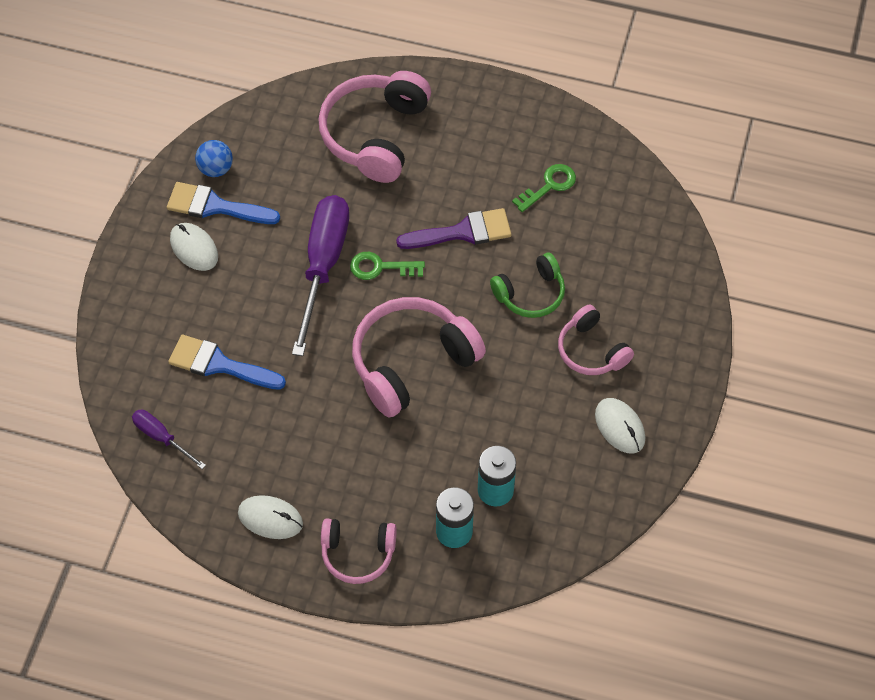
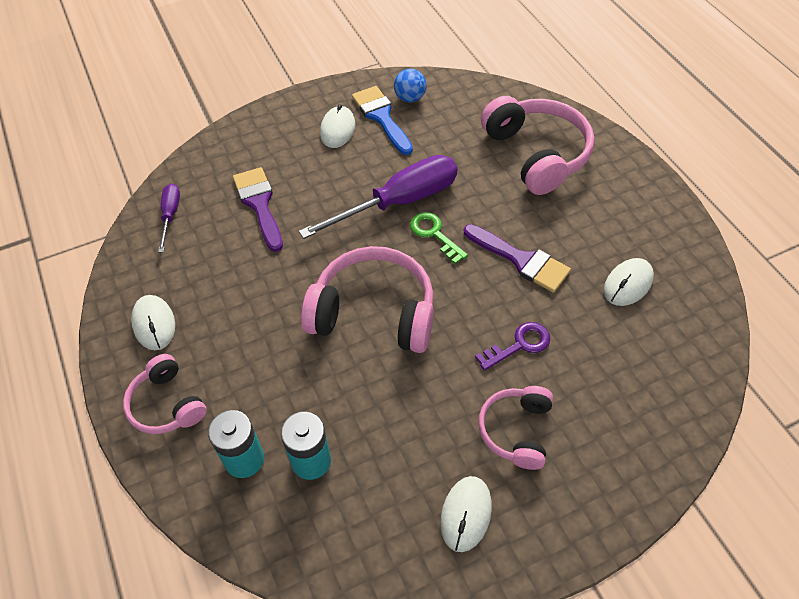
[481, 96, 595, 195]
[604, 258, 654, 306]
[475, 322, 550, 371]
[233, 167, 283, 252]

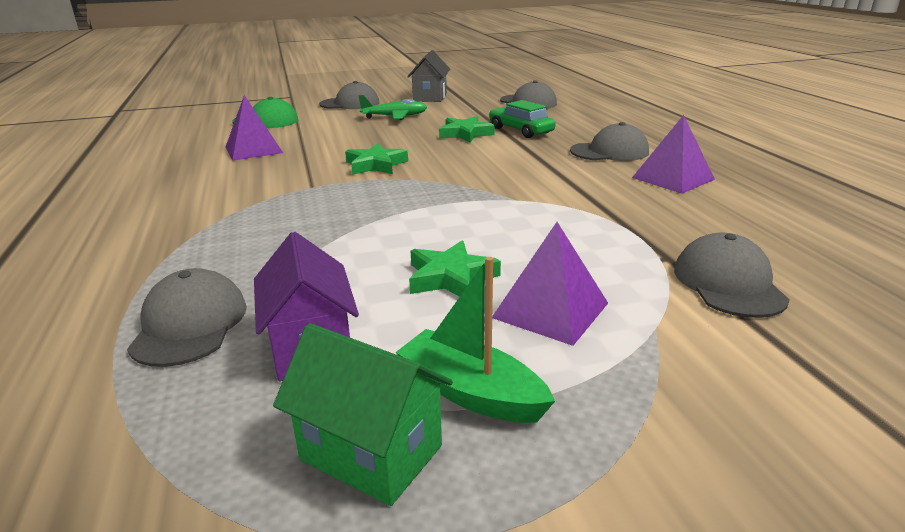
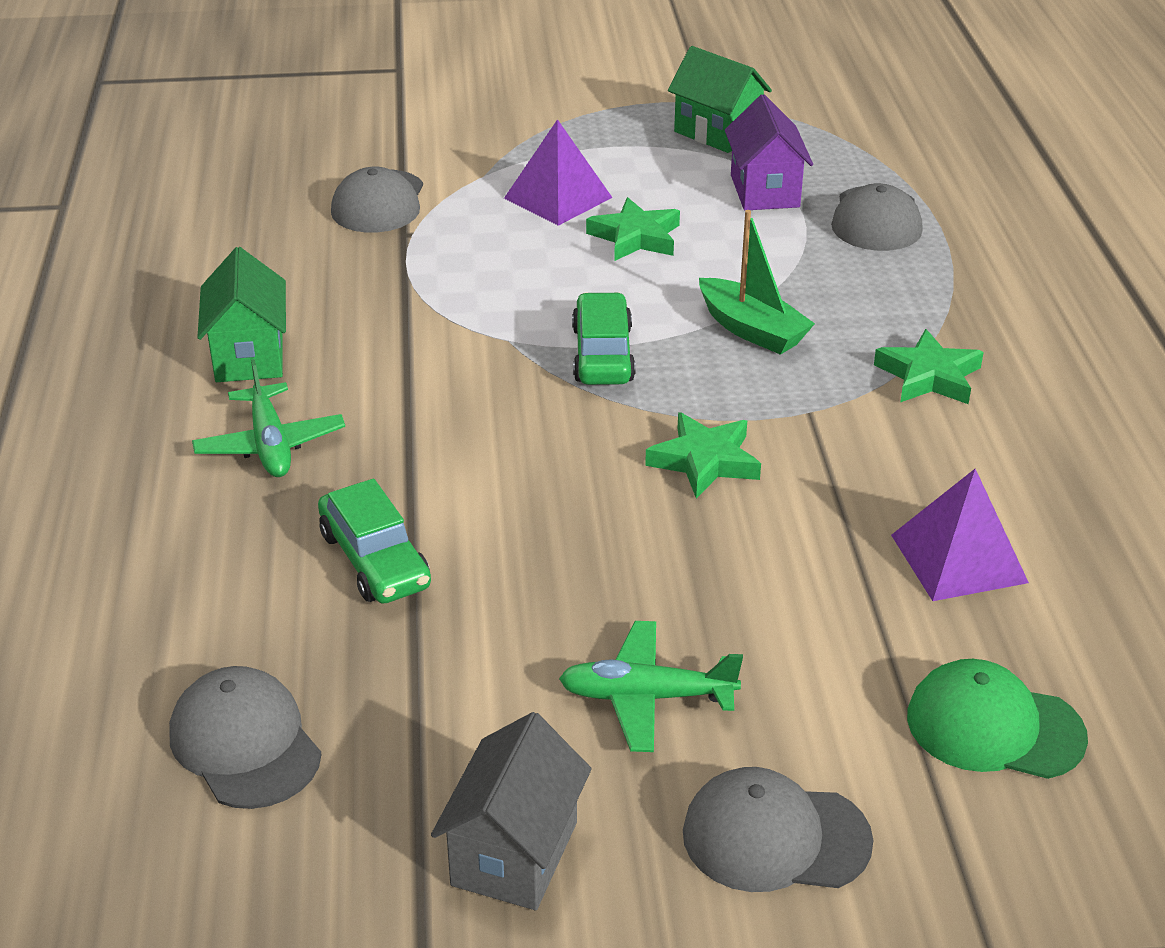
[197, 247, 286, 382]
[874, 329, 984, 404]
[192, 359, 345, 477]
[699, 210, 815, 355]
[572, 292, 636, 385]

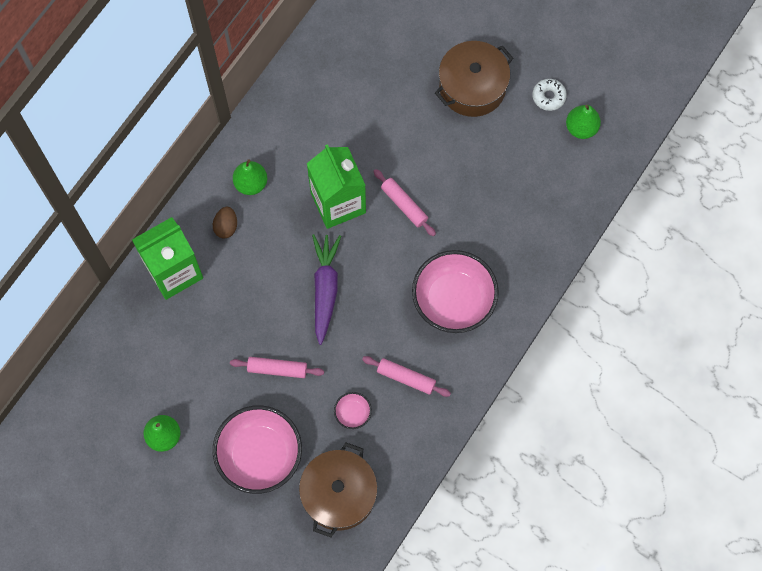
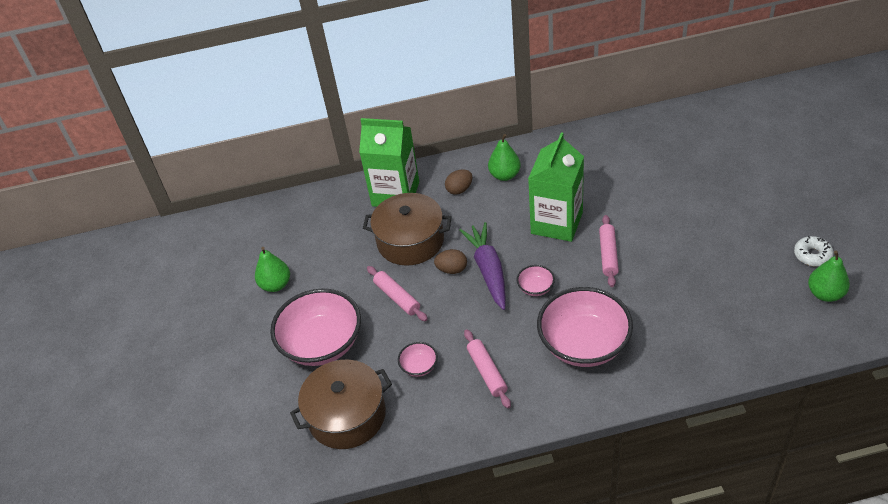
[363, 193, 452, 266]
[459, 222, 506, 310]
[434, 249, 467, 274]
[516, 265, 555, 296]

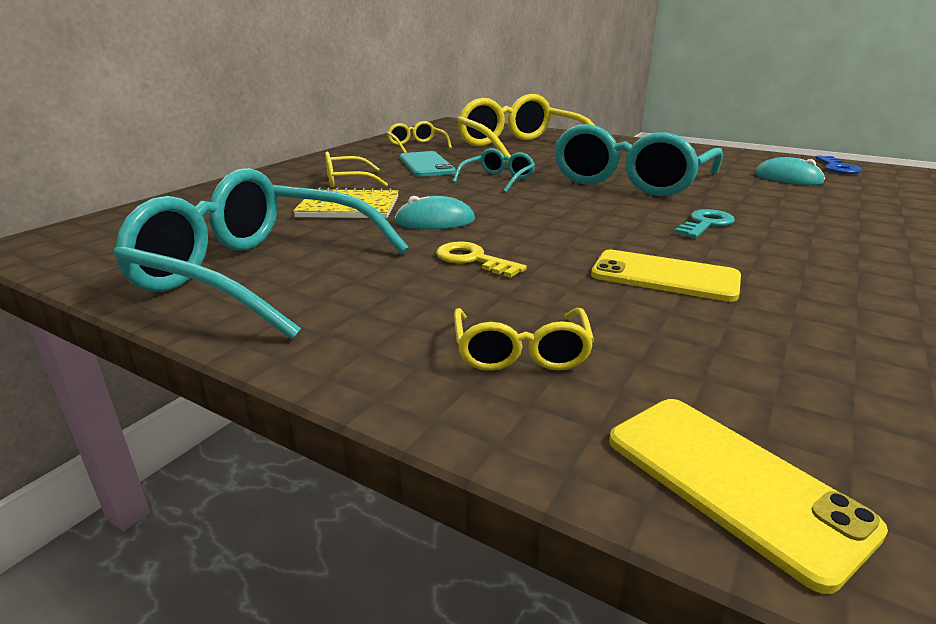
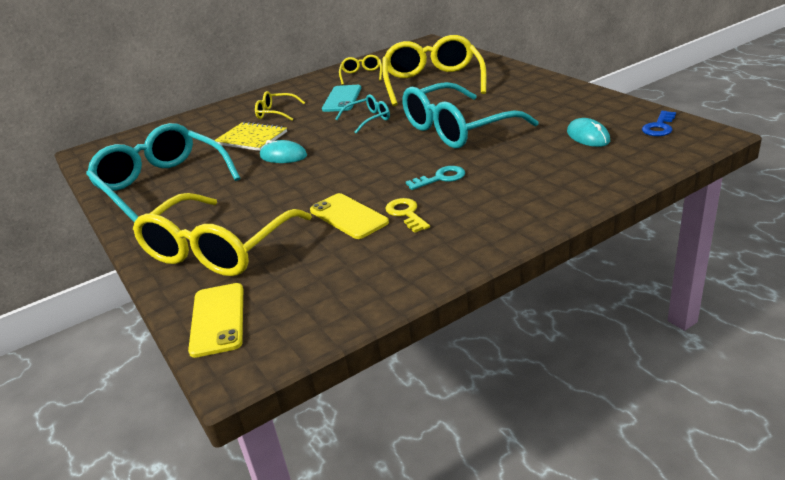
[385, 198, 430, 233]
[133, 193, 312, 276]

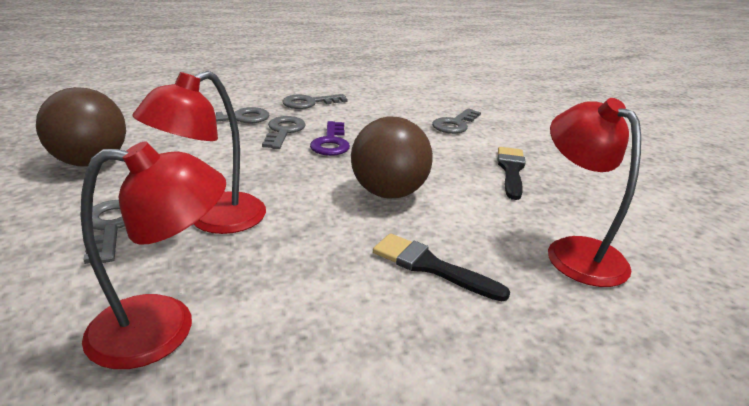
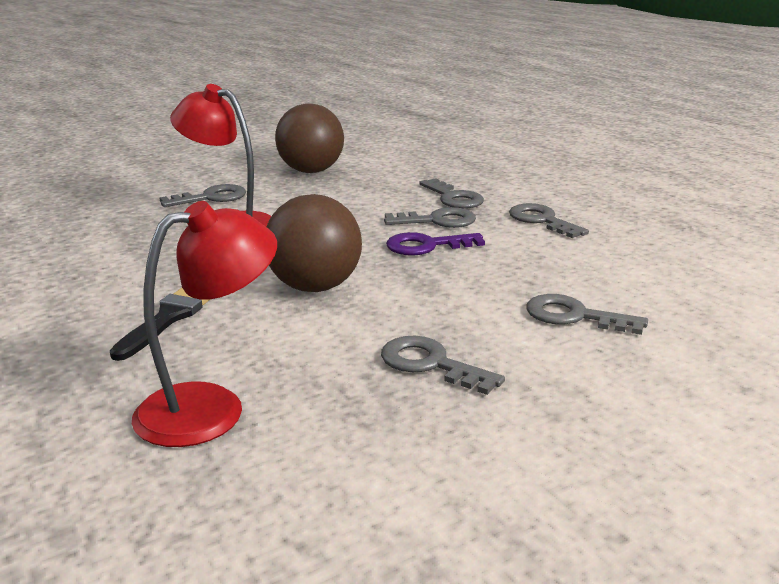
[80, 141, 226, 369] (first image)
[381, 335, 505, 395]

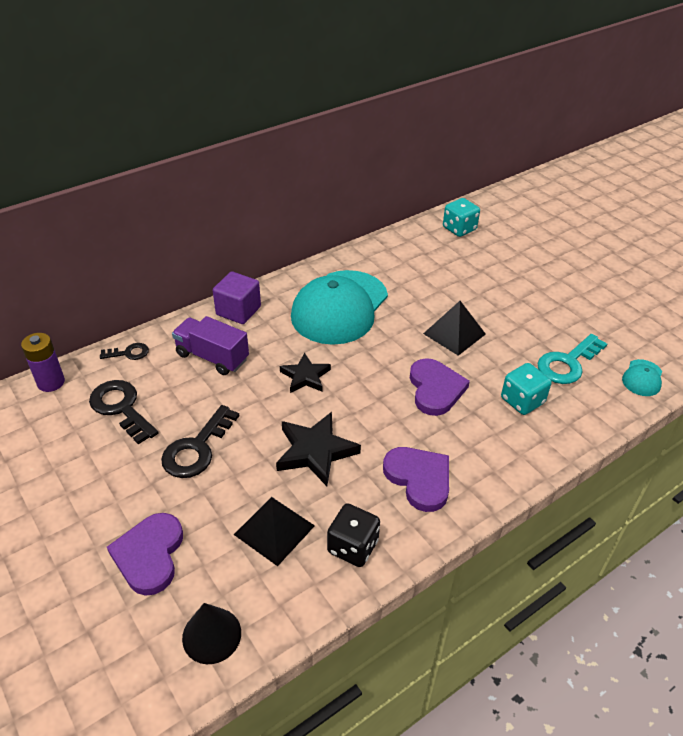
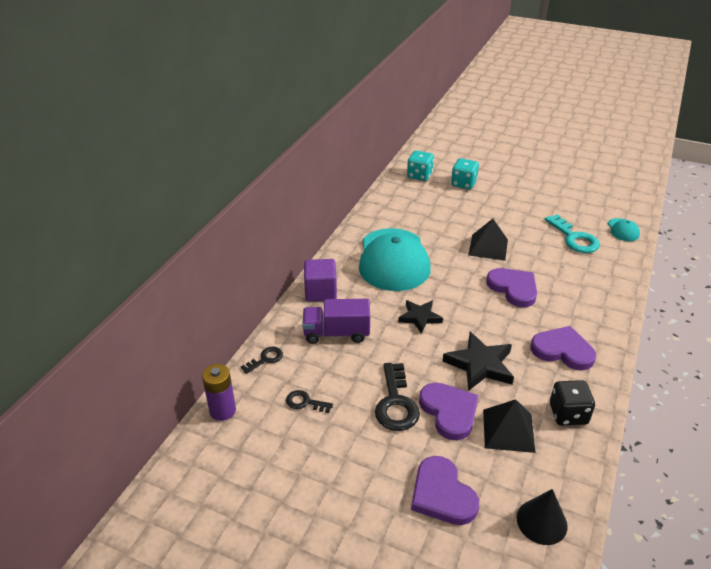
[545, 214, 600, 253]
[451, 158, 479, 189]
[286, 390, 333, 413]
[419, 383, 478, 440]

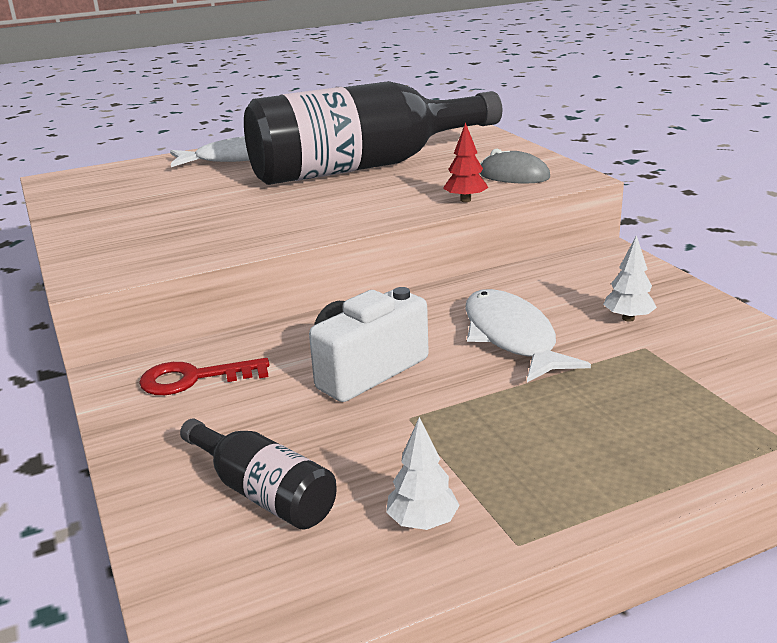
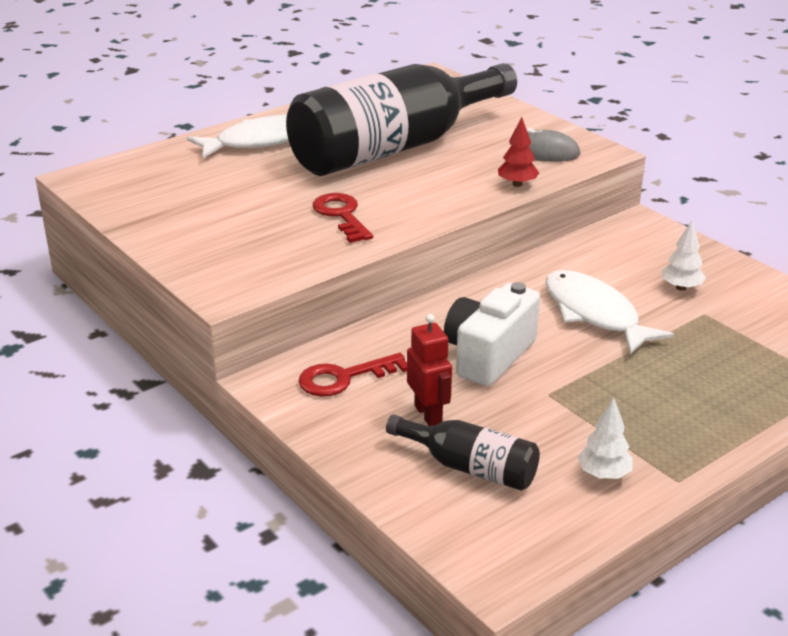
[312, 193, 373, 243]
[407, 314, 452, 426]

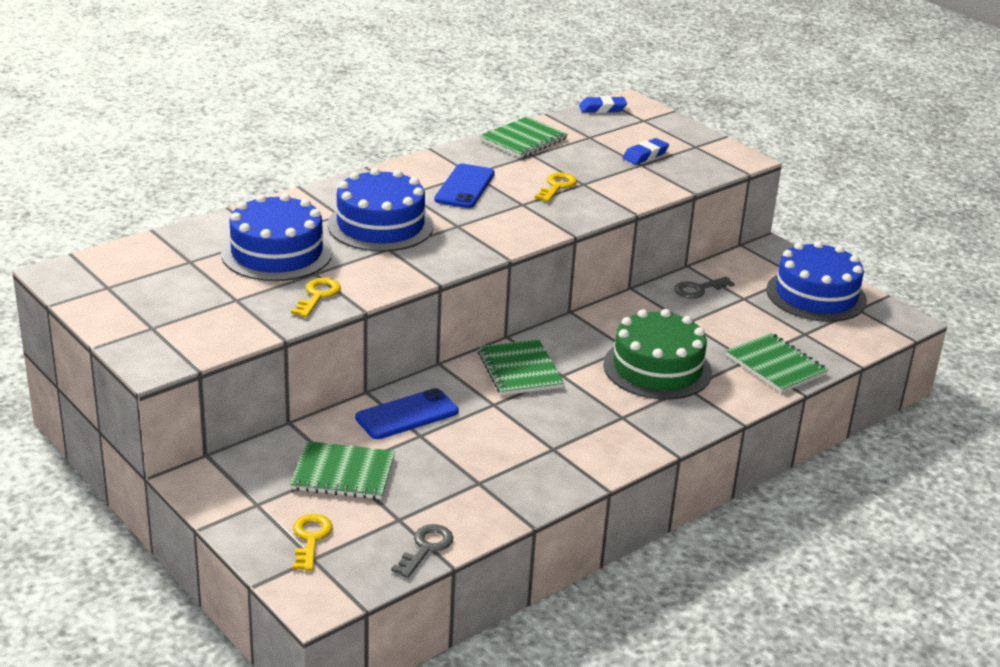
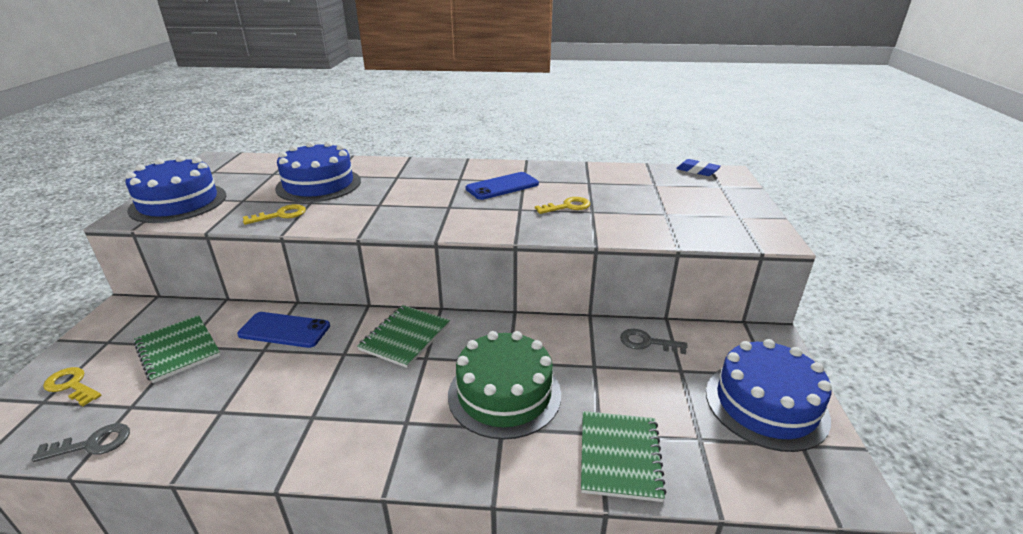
[480, 117, 568, 158] (first image)
[622, 138, 669, 165] (first image)
[125, 156, 226, 223]
[43, 367, 101, 406]

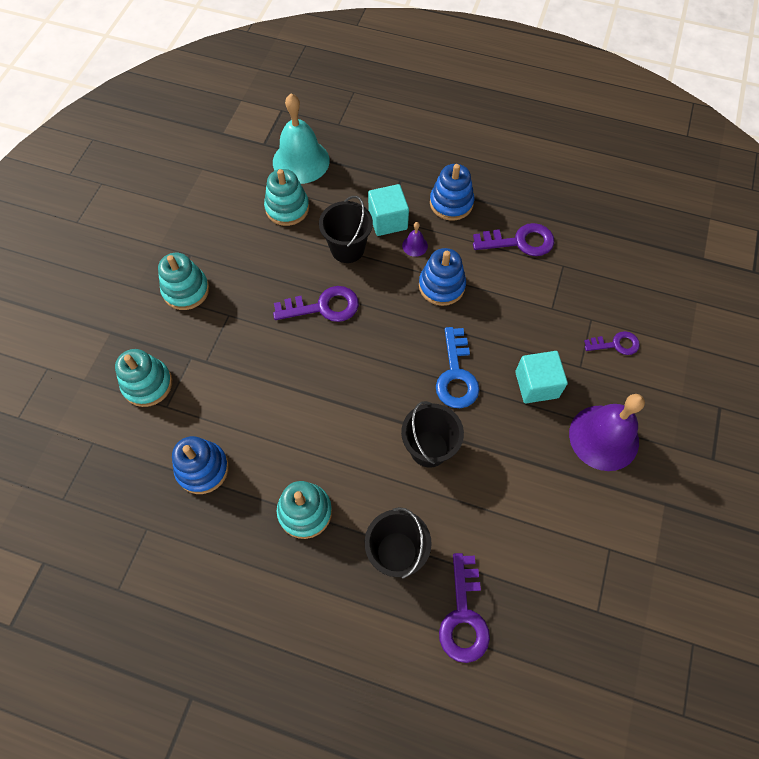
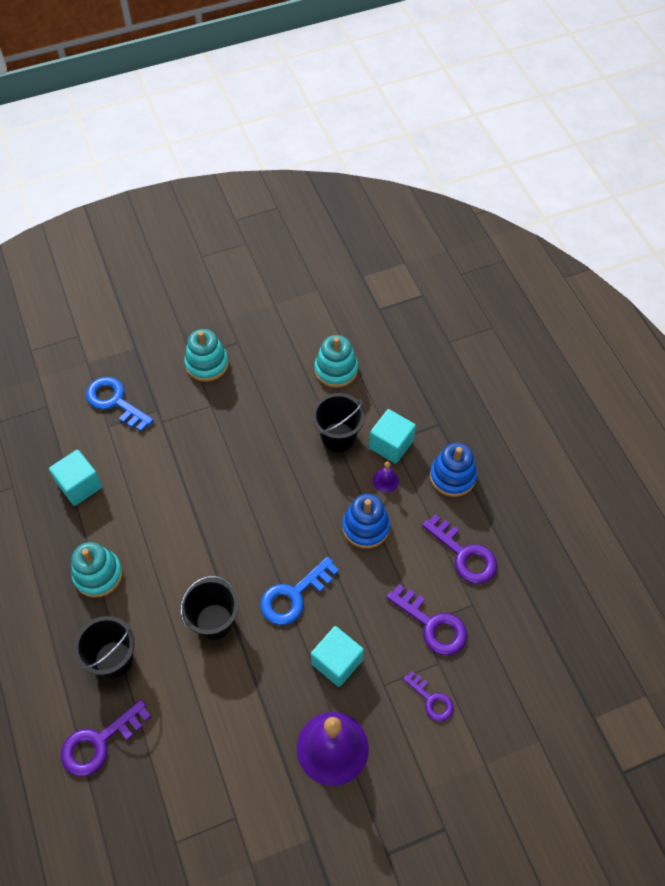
[273, 93, 330, 184] (first image)
[386, 584, 467, 655]
[86, 377, 154, 432]
[49, 450, 103, 506]

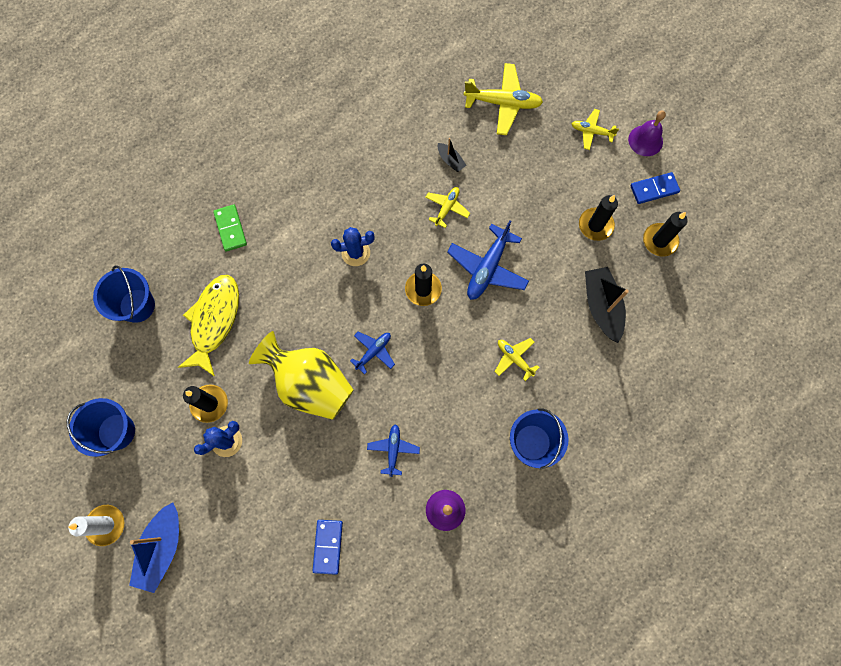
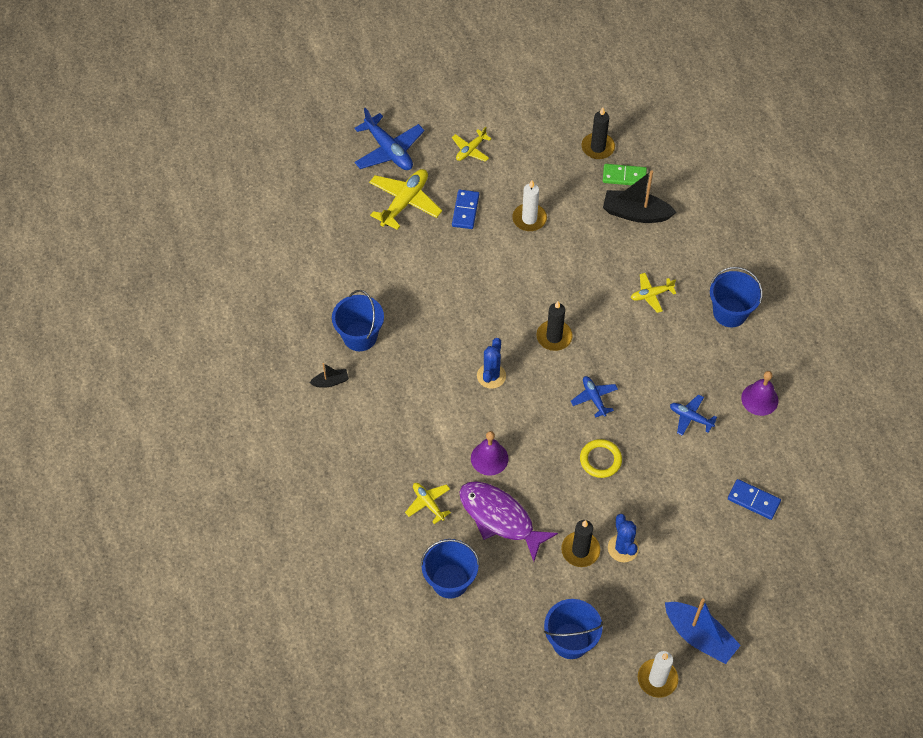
[471, 431, 508, 476]
[310, 363, 349, 388]
[452, 190, 479, 229]
[405, 483, 451, 524]
[579, 195, 618, 241] (first image)
[603, 164, 647, 185]
[354, 108, 424, 170]
[459, 481, 558, 561]
[580, 439, 622, 478]
[512, 180, 547, 231]
[332, 290, 384, 351]

